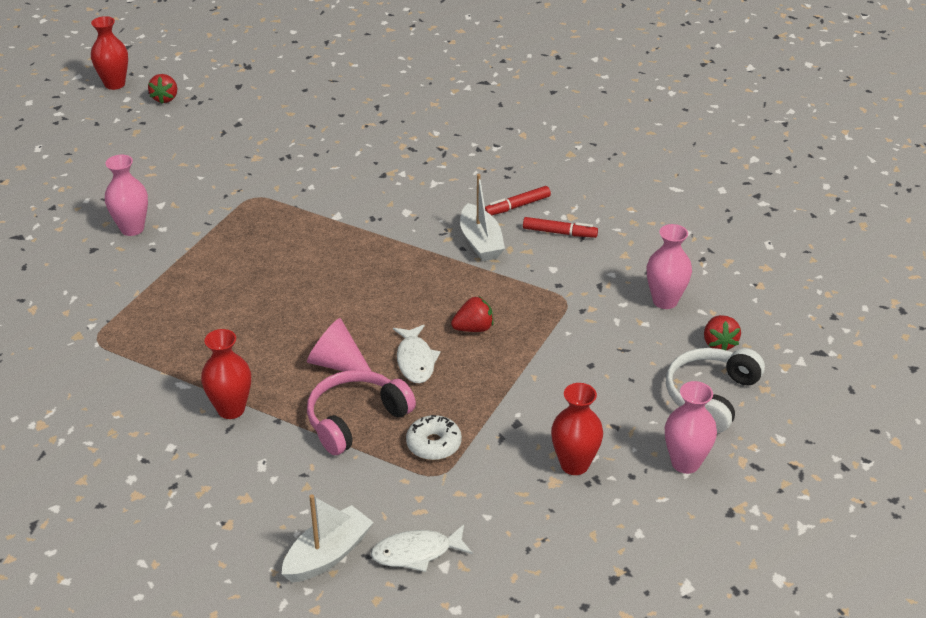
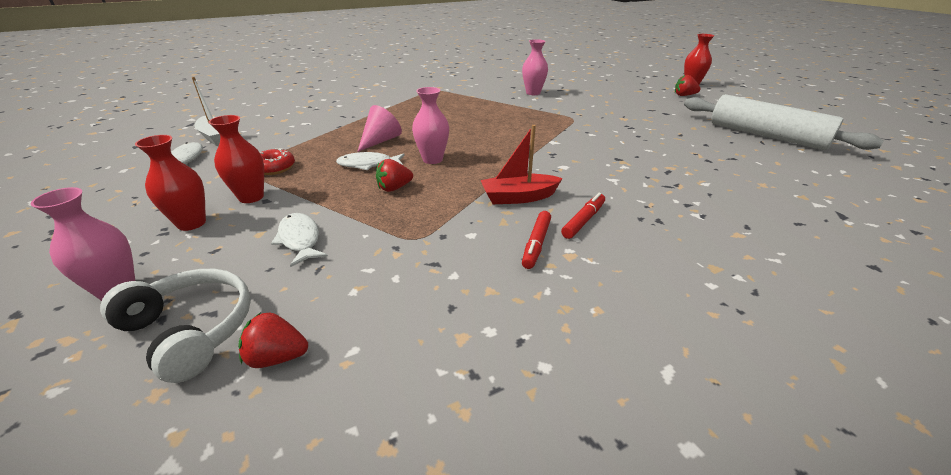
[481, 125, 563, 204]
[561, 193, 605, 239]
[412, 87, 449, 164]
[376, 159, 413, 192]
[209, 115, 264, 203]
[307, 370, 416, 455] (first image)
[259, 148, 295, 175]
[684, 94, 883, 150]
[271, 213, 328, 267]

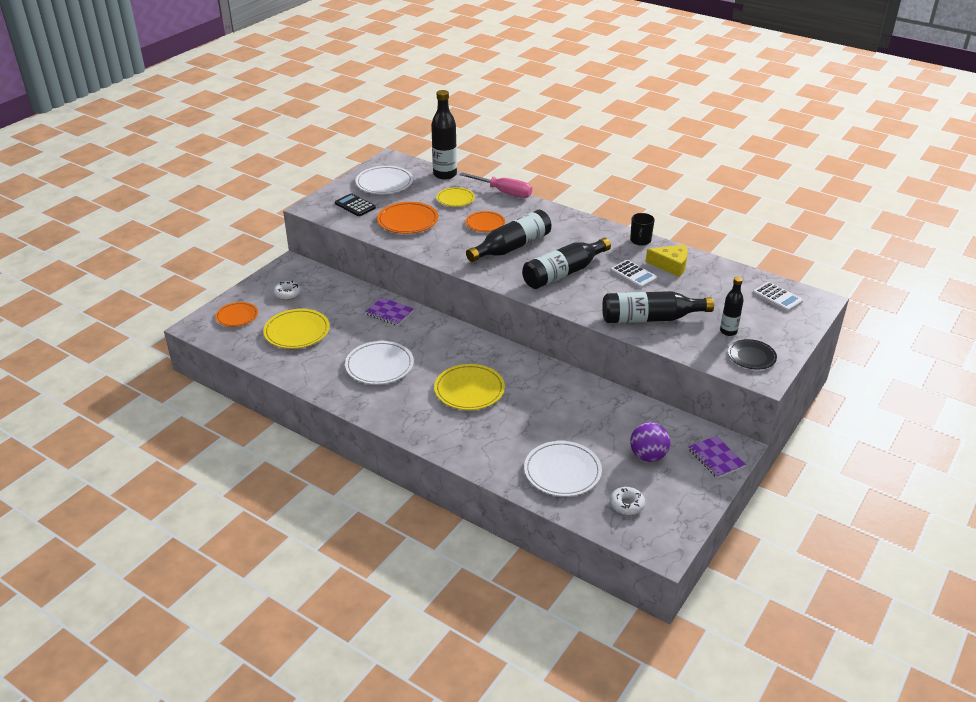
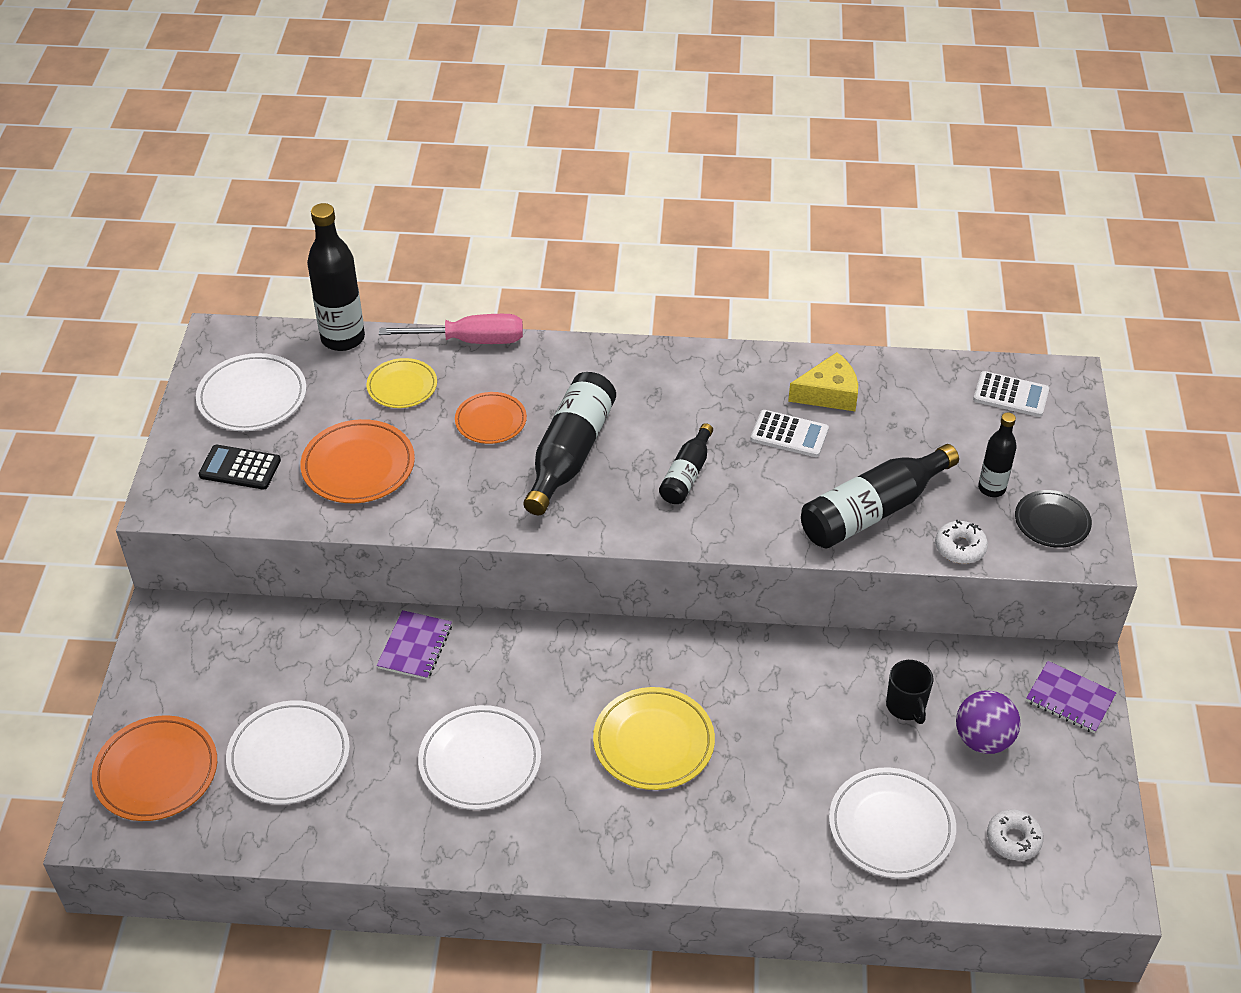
[886, 660, 934, 724]
[659, 423, 713, 504]
[935, 520, 988, 564]
[377, 610, 452, 680]
[92, 715, 217, 821]
[226, 700, 350, 805]

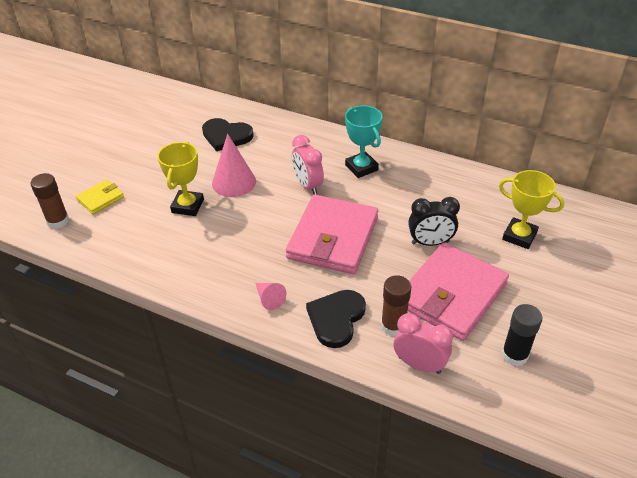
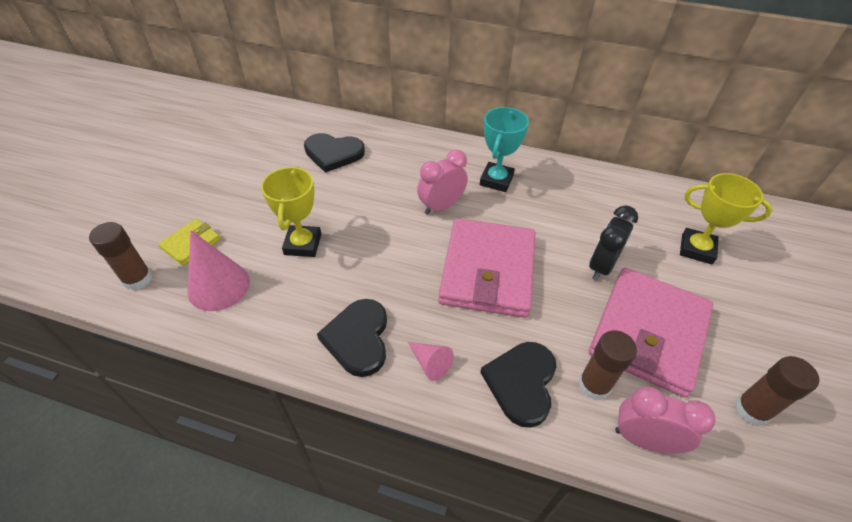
[480, 107, 529, 192]
[188, 231, 250, 311]
[417, 150, 468, 215]
[589, 205, 638, 281]
[735, 356, 819, 426]
[317, 299, 387, 377]

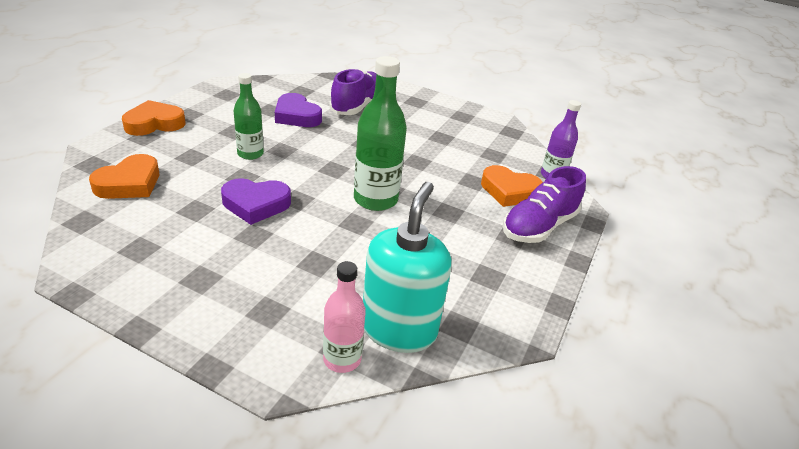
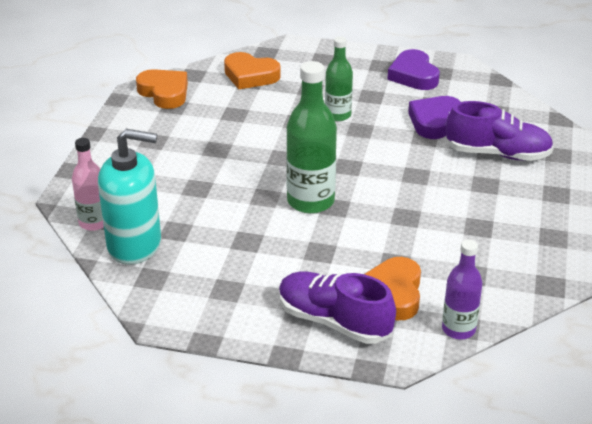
[136, 69, 188, 109]
[387, 49, 440, 90]

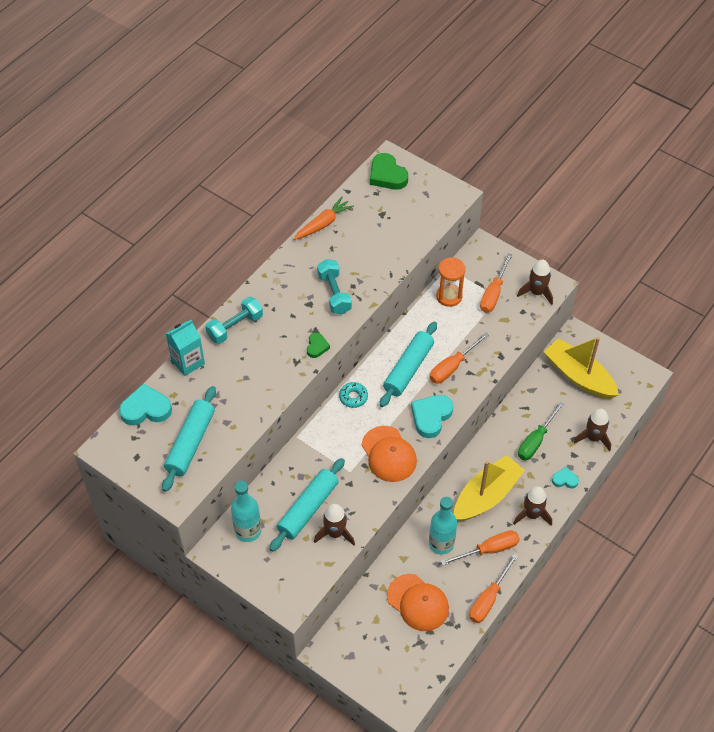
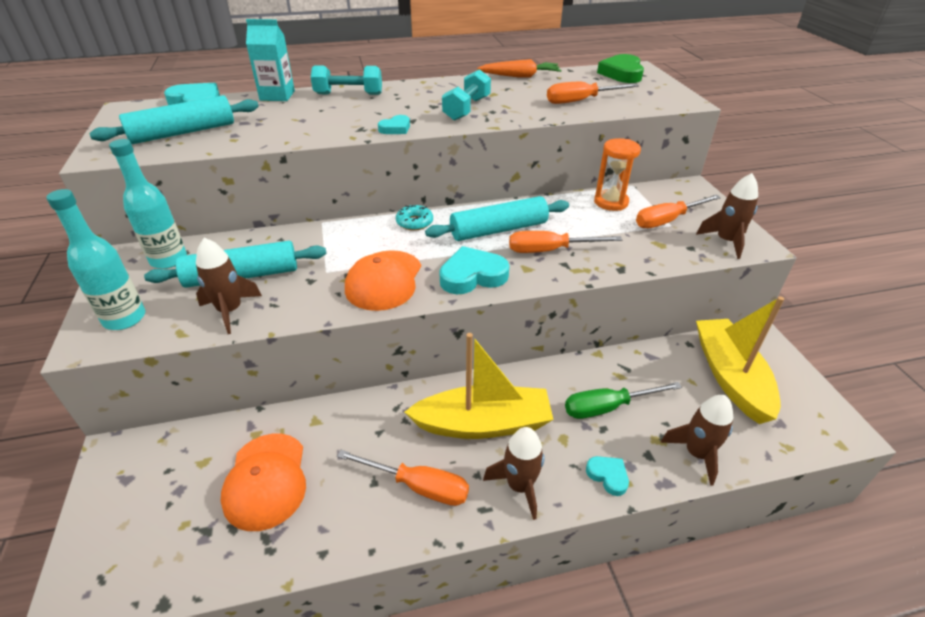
[378, 115, 410, 134]
[46, 189, 145, 330]
[547, 82, 639, 104]

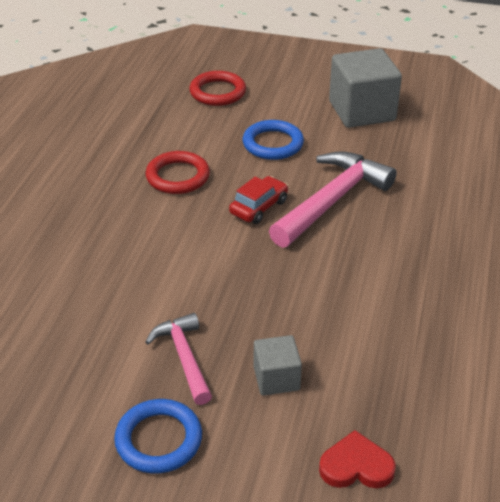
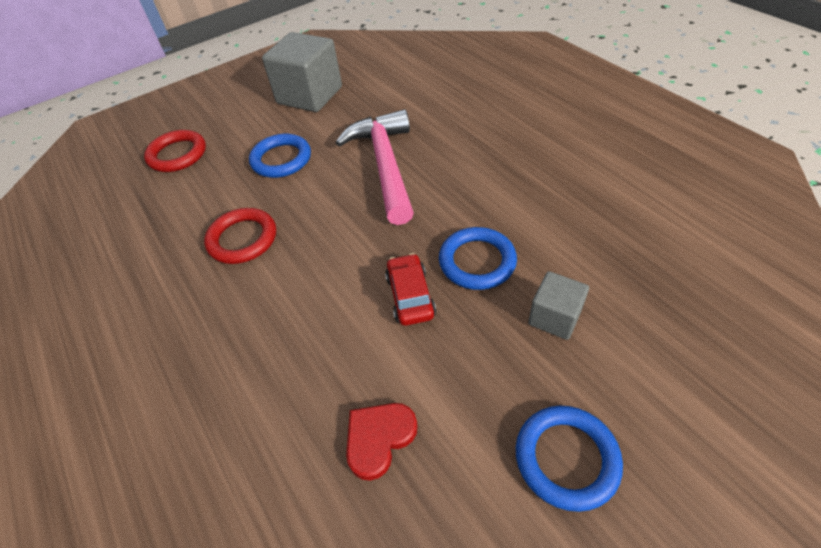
[385, 253, 436, 326]
[145, 313, 212, 405] (first image)
[346, 403, 418, 481]
[439, 227, 517, 290]

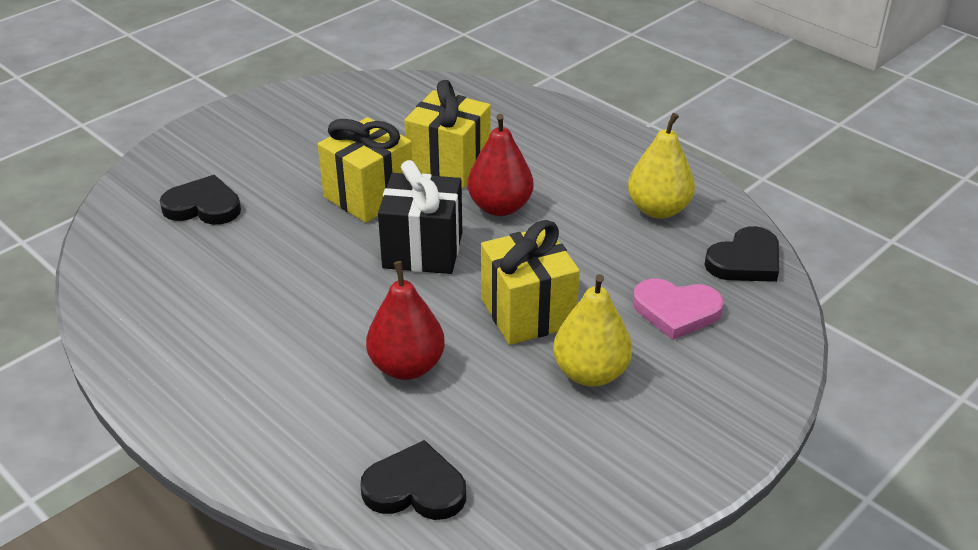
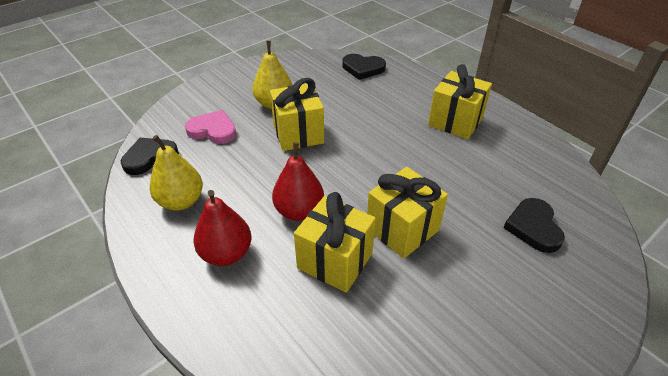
[378, 160, 462, 274] (first image)
[504, 198, 565, 253]
[194, 190, 252, 266]
[428, 64, 492, 139]

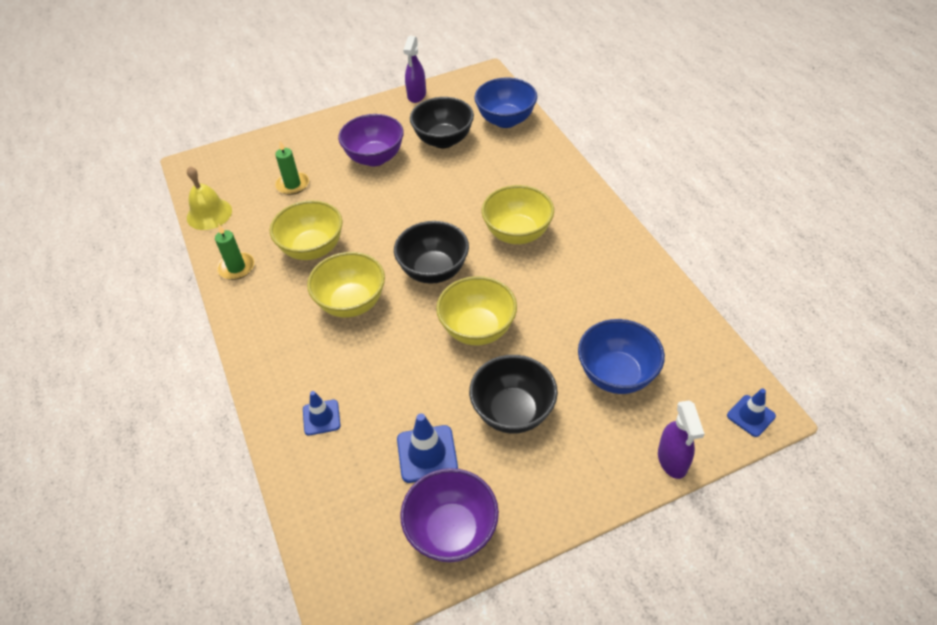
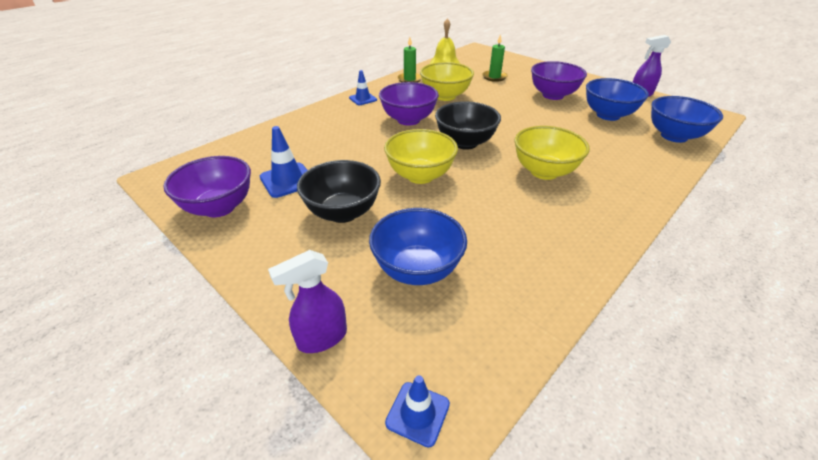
[586, 78, 649, 121]
[379, 82, 439, 126]
[349, 70, 377, 105]

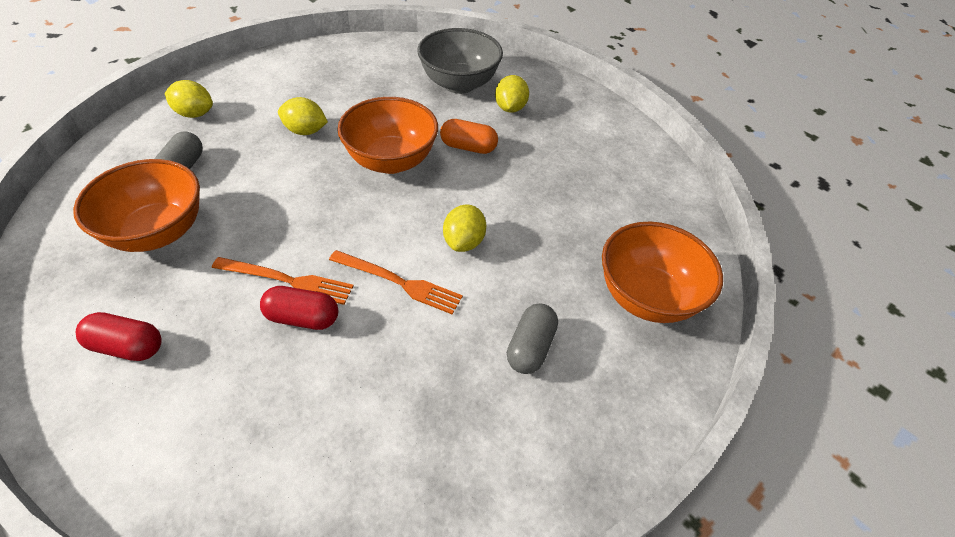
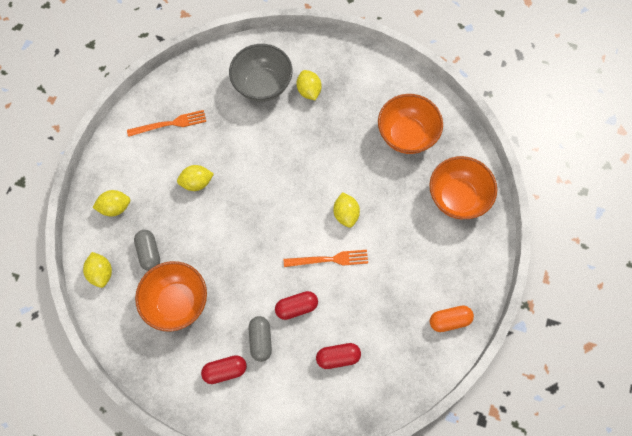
[378, 94, 443, 154]
[430, 305, 474, 332]
[127, 110, 206, 137]
[249, 316, 272, 362]
[83, 252, 112, 288]
[316, 343, 361, 369]

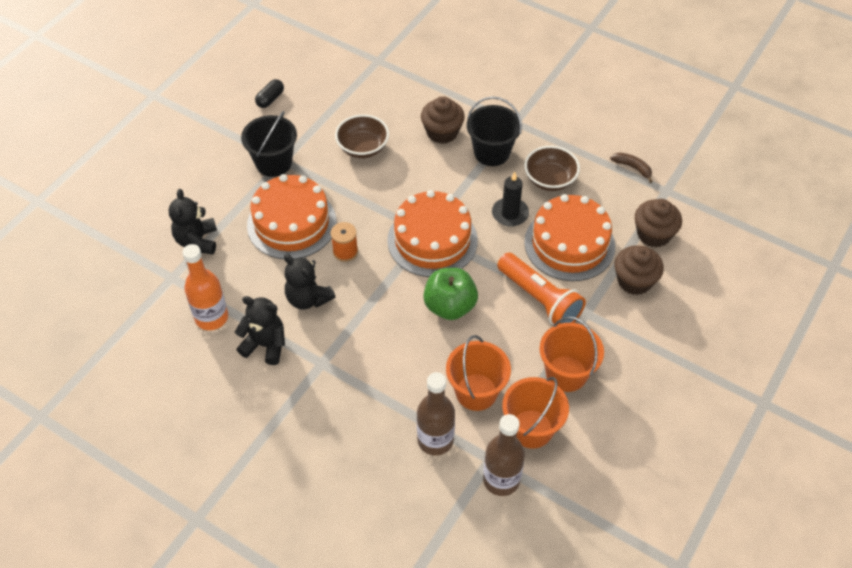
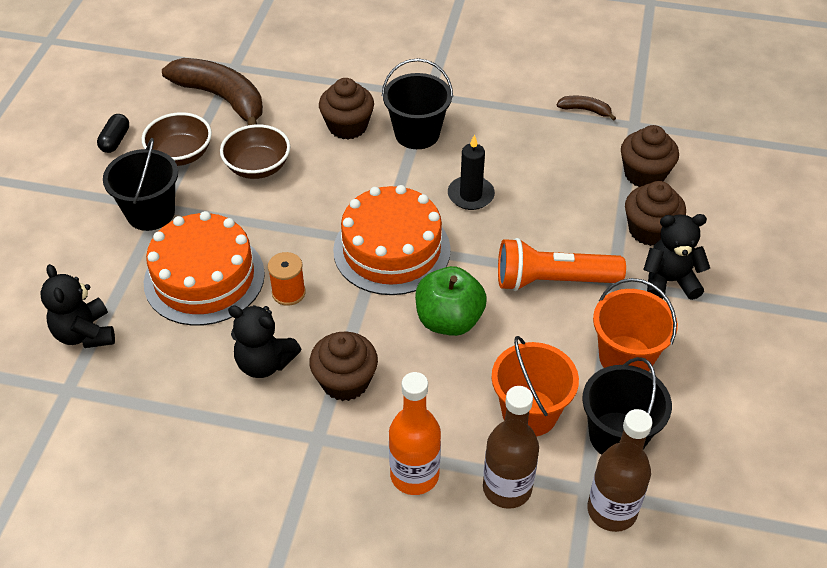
[142, 112, 212, 166]
[524, 194, 615, 281] (first image)
[389, 372, 441, 495]
[498, 238, 626, 291]
[643, 214, 710, 300]
[582, 357, 672, 455]
[162, 58, 263, 125]
[309, 332, 378, 401]

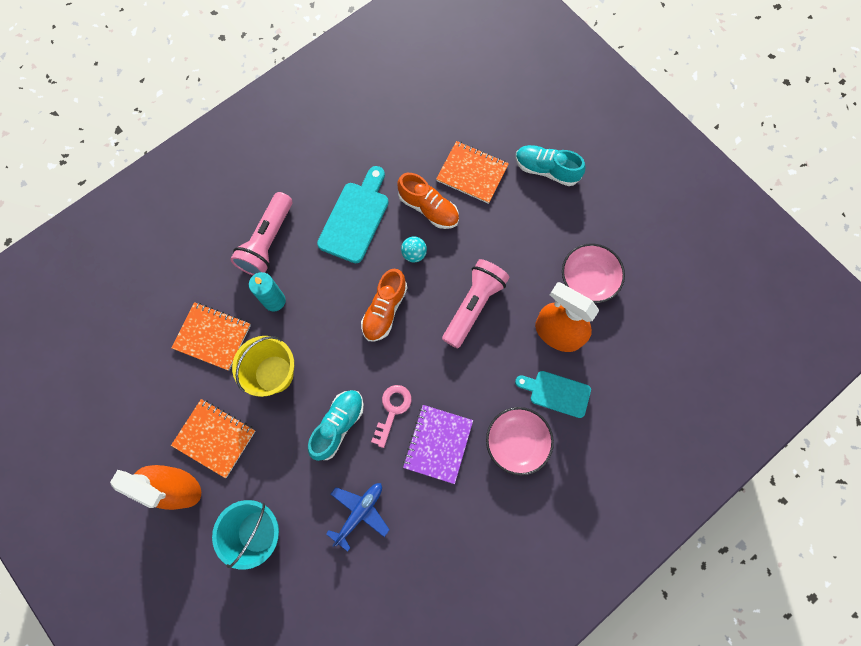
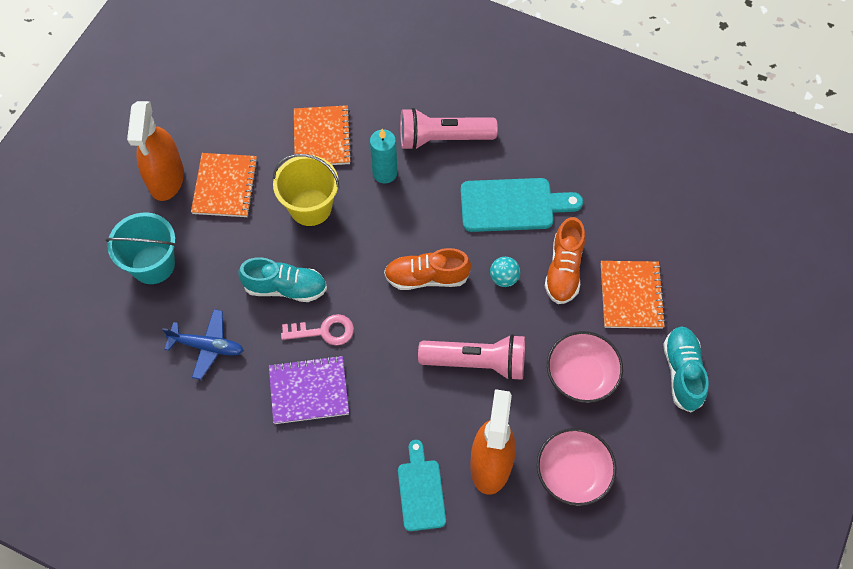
[547, 331, 623, 403]

